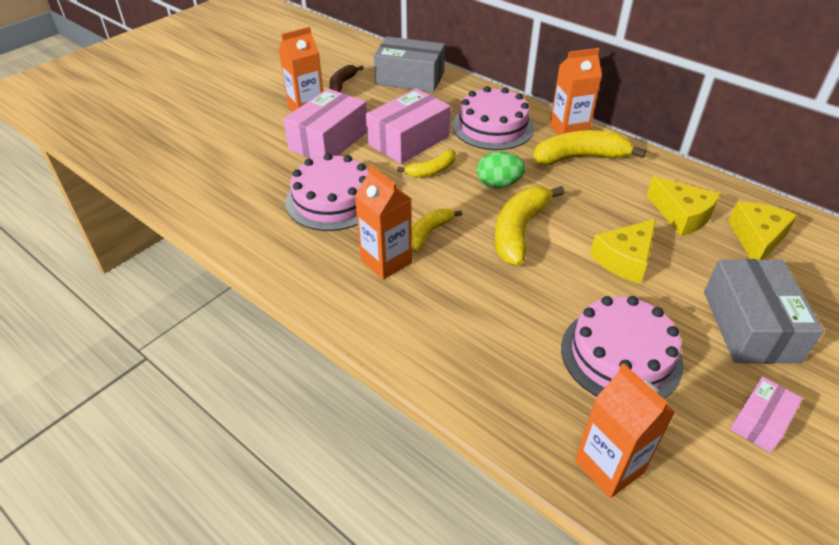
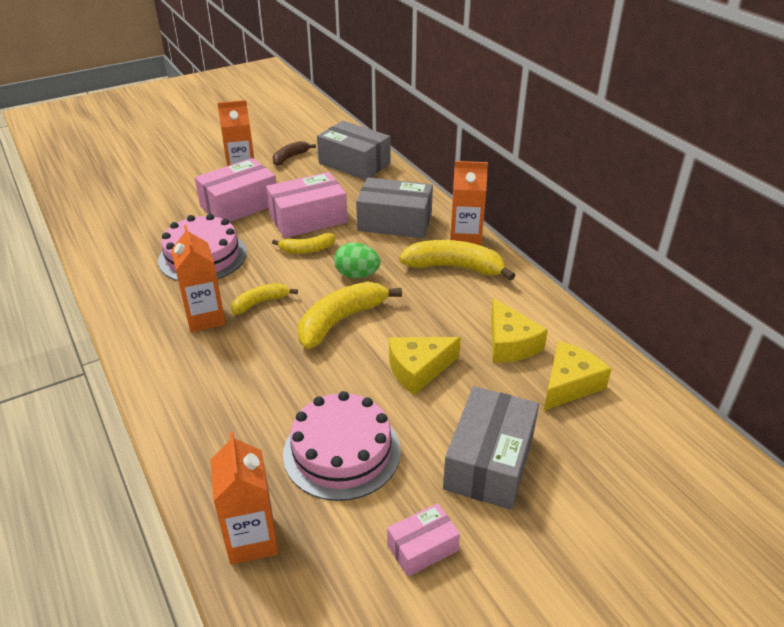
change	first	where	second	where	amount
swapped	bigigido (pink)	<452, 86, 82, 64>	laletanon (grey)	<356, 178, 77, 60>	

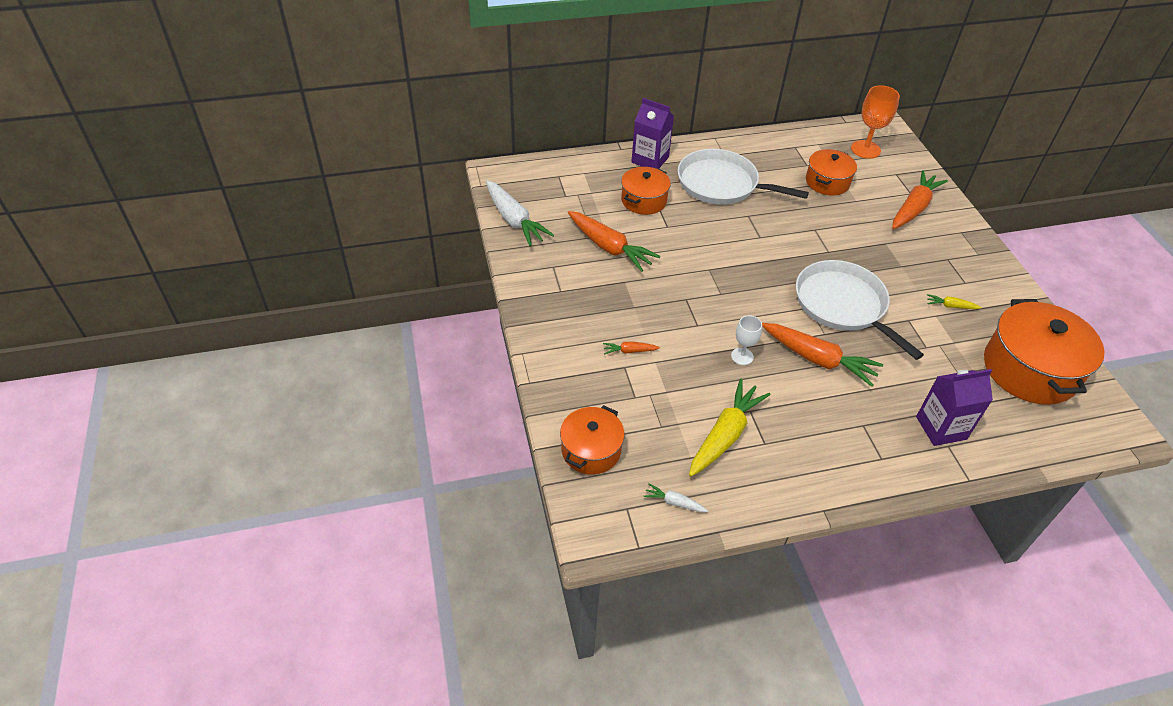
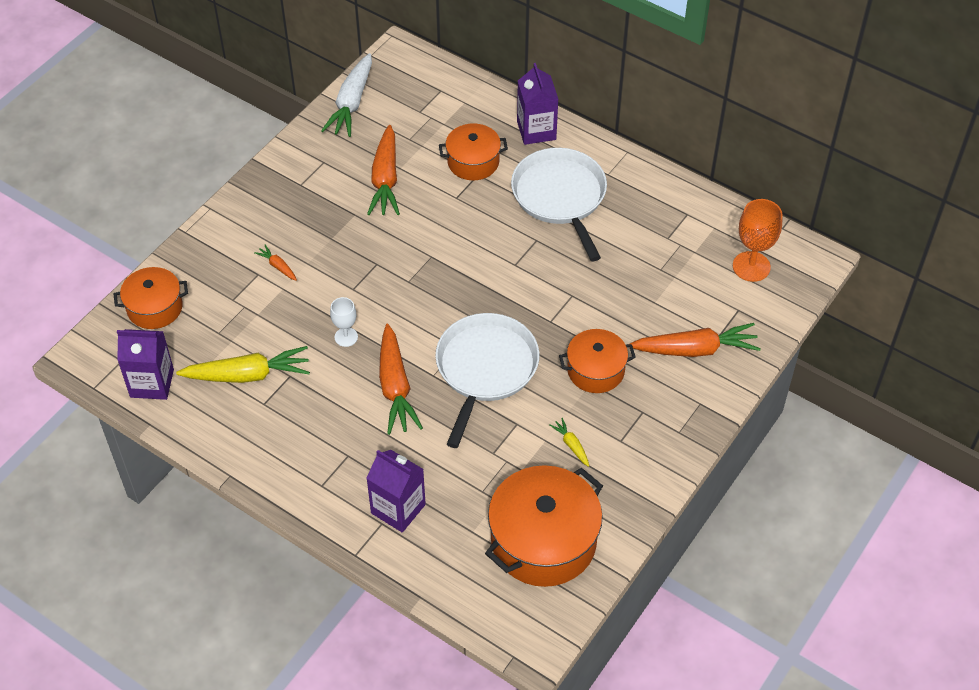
change	first	where	second	where	amount
shifted	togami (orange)	<806, 149, 51, 47>		<559, 329, 77, 64>	
swapped	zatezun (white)	<644, 483, 64, 29>	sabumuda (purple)	<117, 329, 57, 71>	

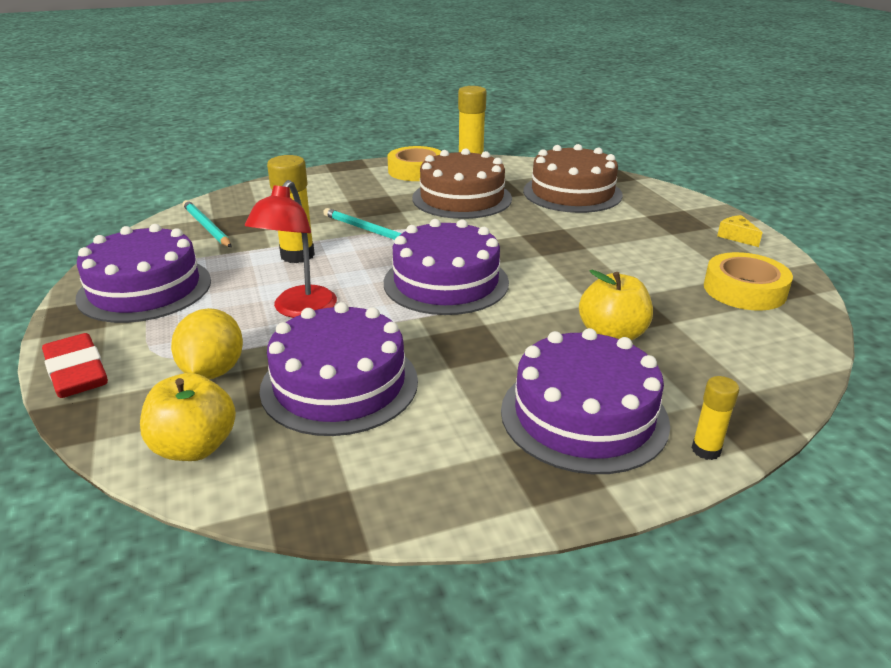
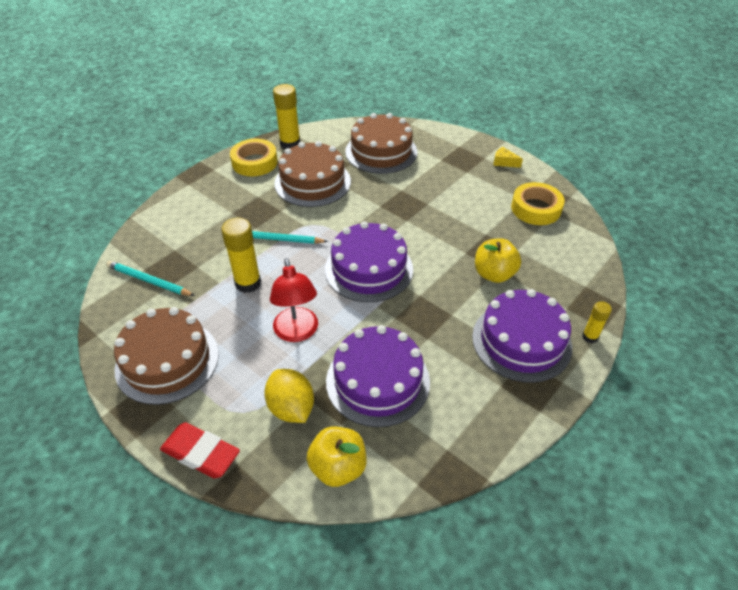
change	first	where	second	where	amount
repainted	bigigido (purple)	<76, 224, 135, 99>	bigigido (brown)	<114, 307, 105, 98>	

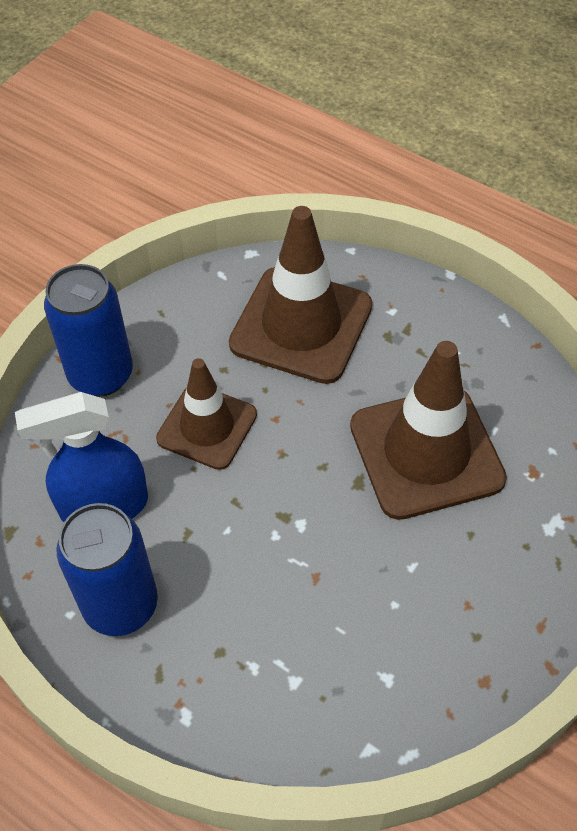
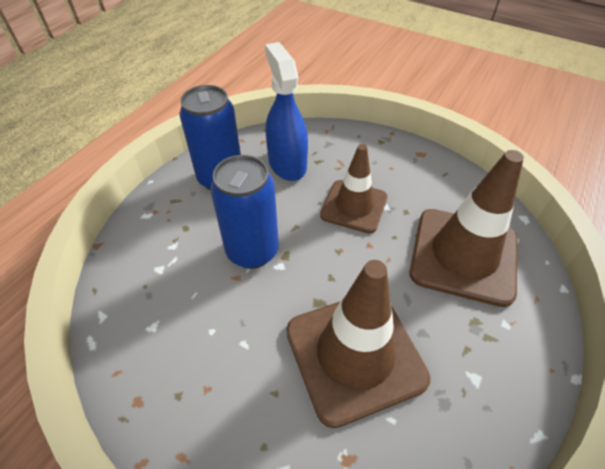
change	first	where	second	where	amount
shifted	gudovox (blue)	<44, 264, 89, 133>		<211, 155, 68, 114>	

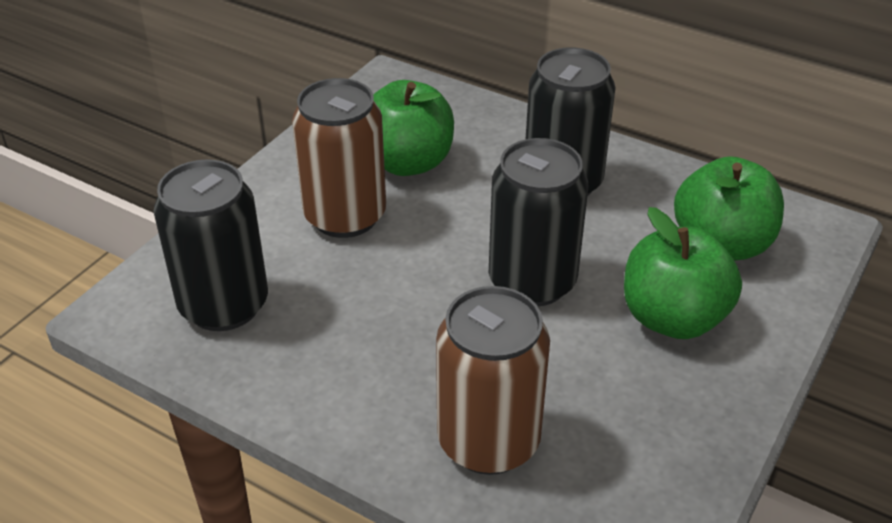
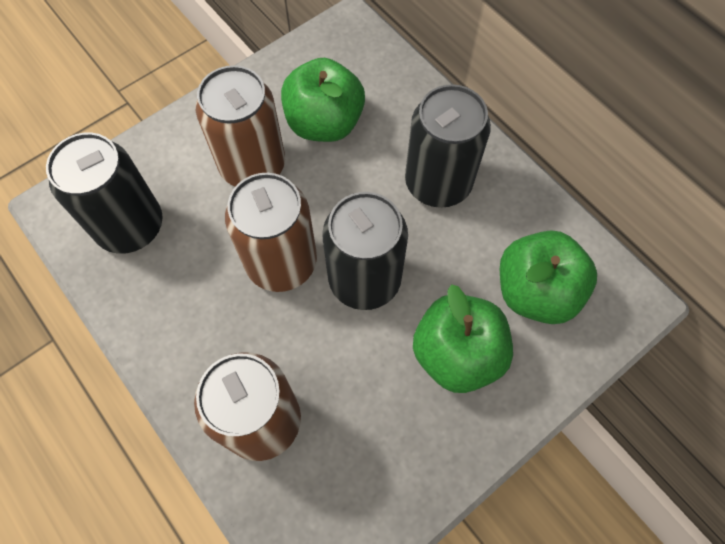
change	first	where	second	where	amount
new			gudovox (brown)	<225, 173, 92, 119>	

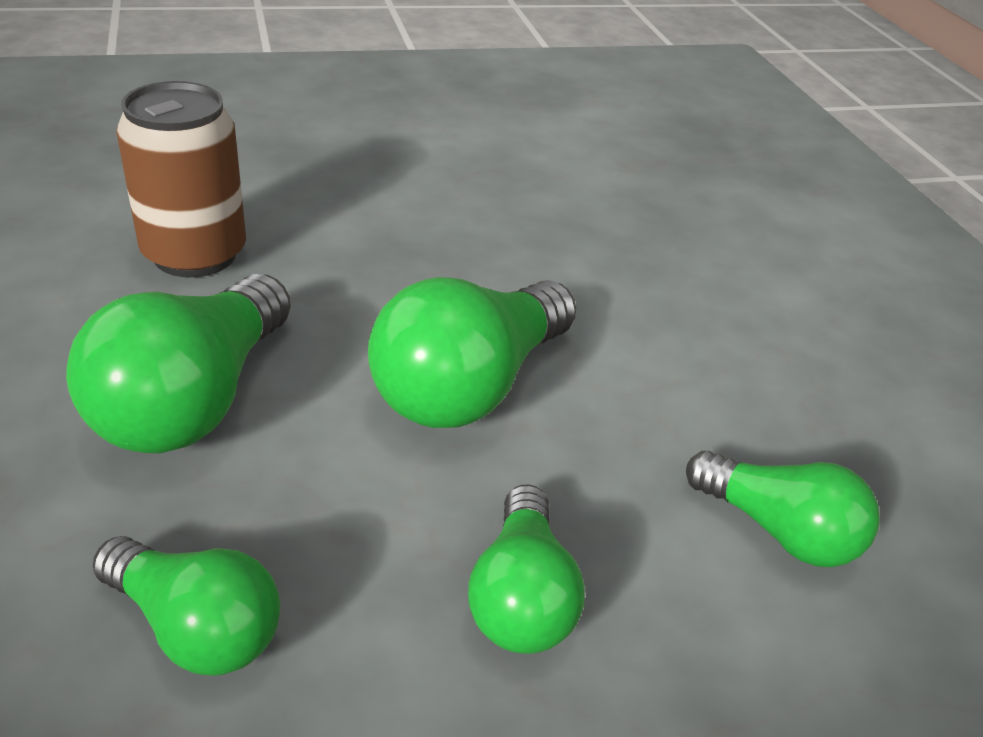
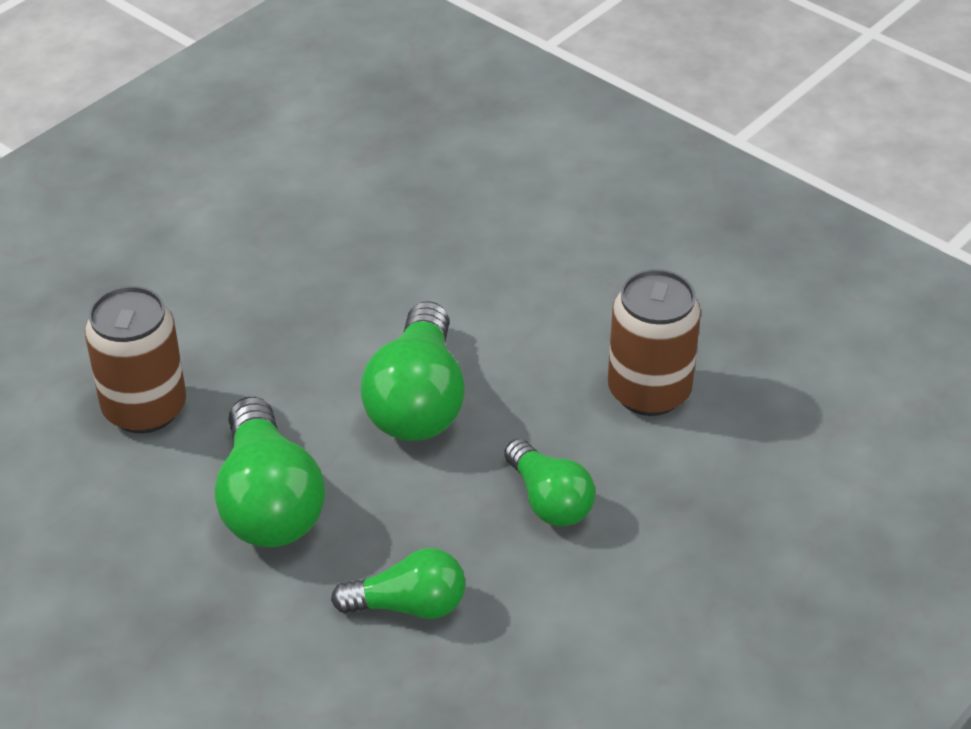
change	first	where	second	where	amount
swapped	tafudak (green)	<686, 451, 194, 116>	gudovox (brown)	<608, 269, 93, 147>	

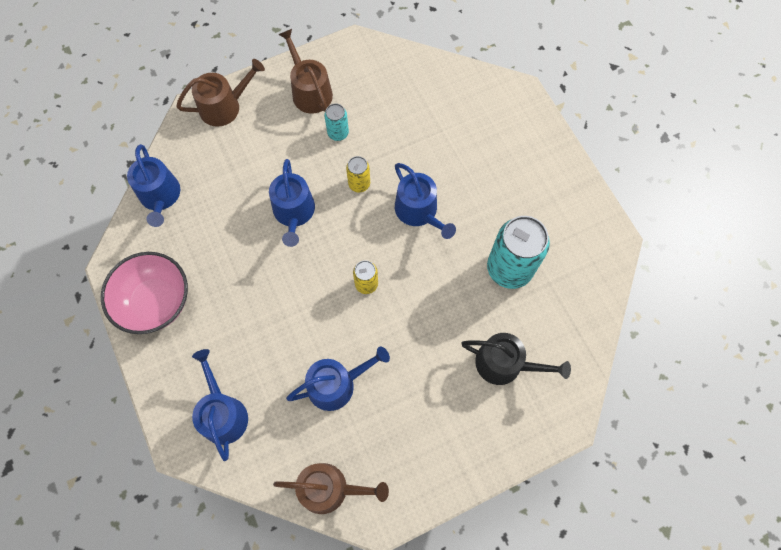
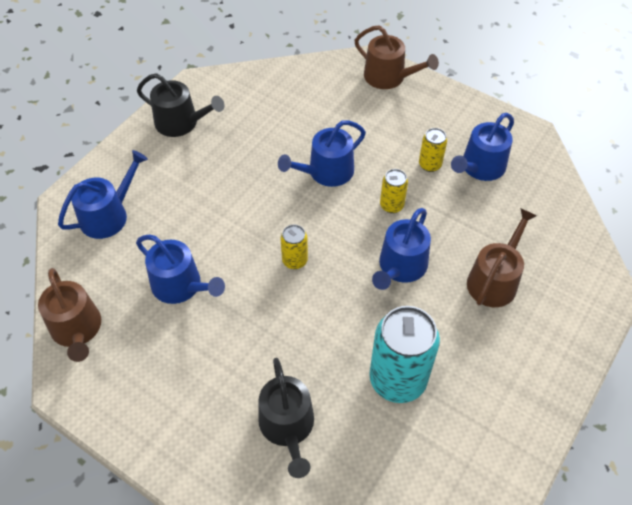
change	first	where	second	where	amount
shifted	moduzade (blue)	<127, 144, 53, 83>		<451, 113, 63, 68>	
shifted	moduzade (brown)	<278, 29, 55, 85>		<467, 208, 70, 99>	
swapped	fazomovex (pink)	<101, 252, 87, 82>	moduzade (black)	<137, 73, 87, 64>	
repainted	gudovox (turquoise)	<324, 103, 25, 38>	gudovox (yellow)	<419, 128, 28, 44>	

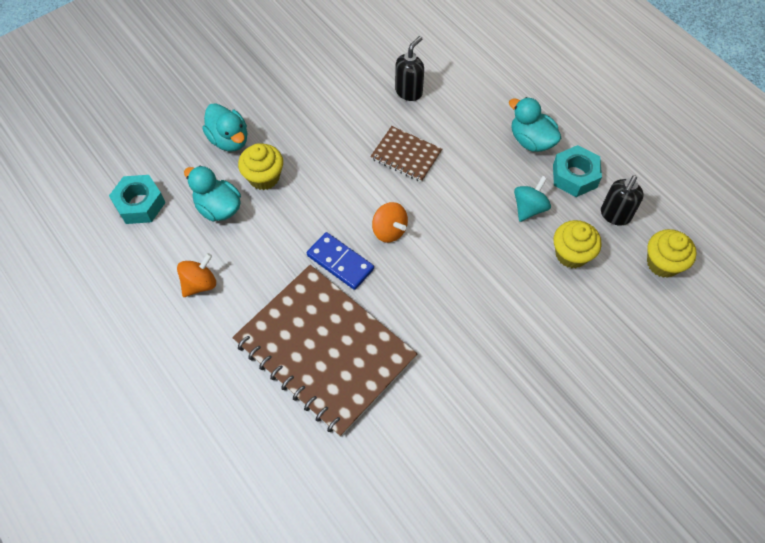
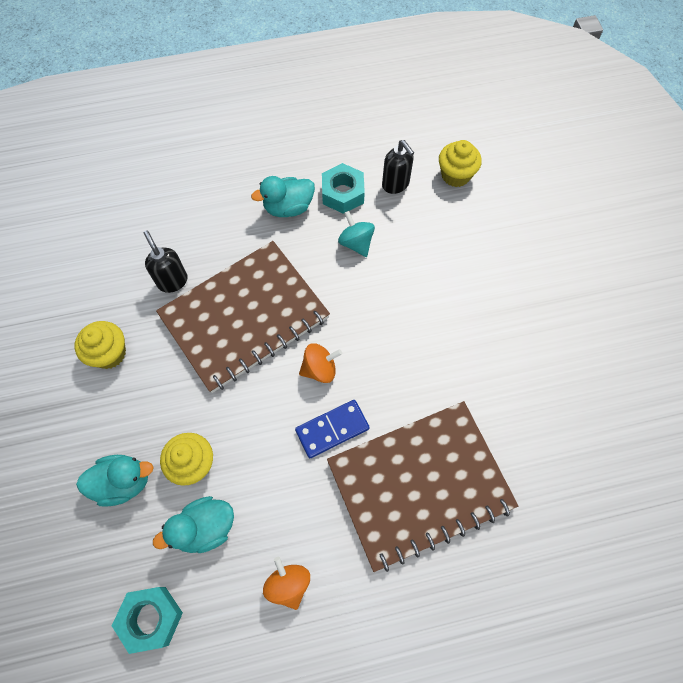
change	first	where	second	where	amount
shifted	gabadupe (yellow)	<554, 220, 48, 48>		<75, 321, 51, 48>	
scaled	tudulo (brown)	<370, 126, 72, 56>		<156, 241, 174, 152>	x2.22

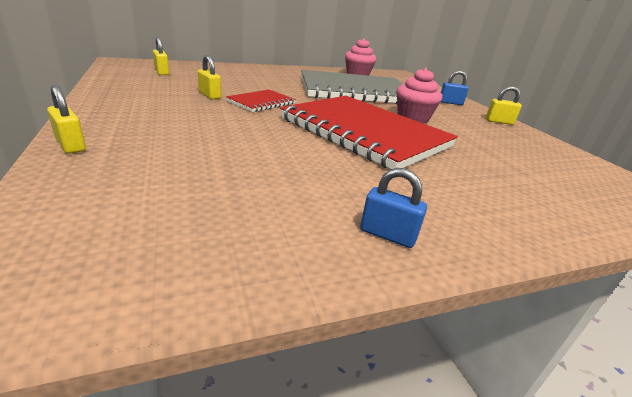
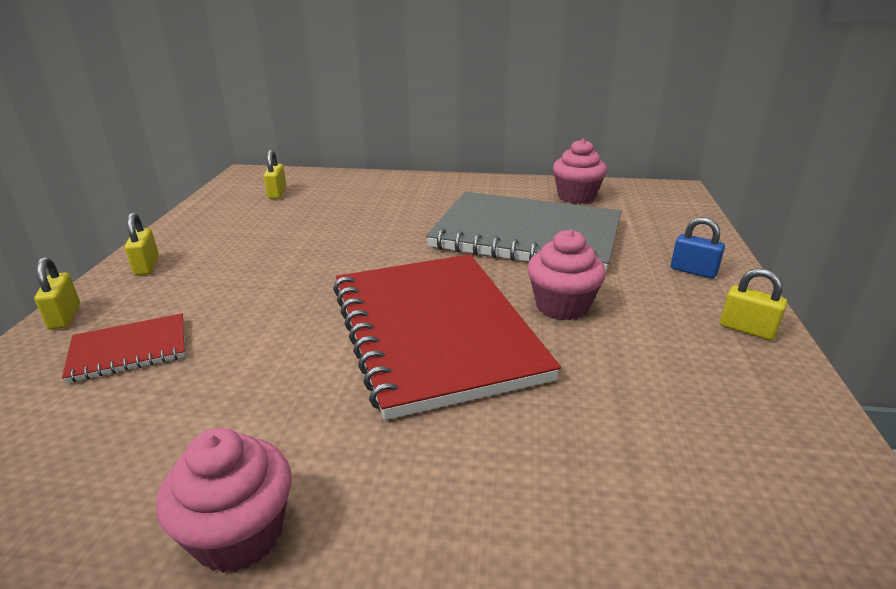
change	first	where	second	where	amount
shifted	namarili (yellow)	<198, 55, 23, 44>		<125, 213, 34, 62>	
shifted	tudulo (red)	<226, 90, 70, 22>		<62, 313, 123, 70>	
swapped	namarili (blue)	<360, 168, 67, 80>	gabadupe (pink)	<156, 428, 135, 145>	

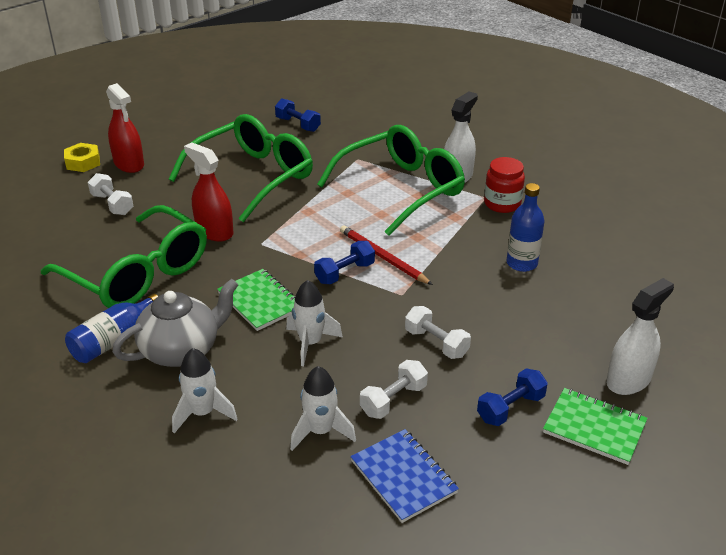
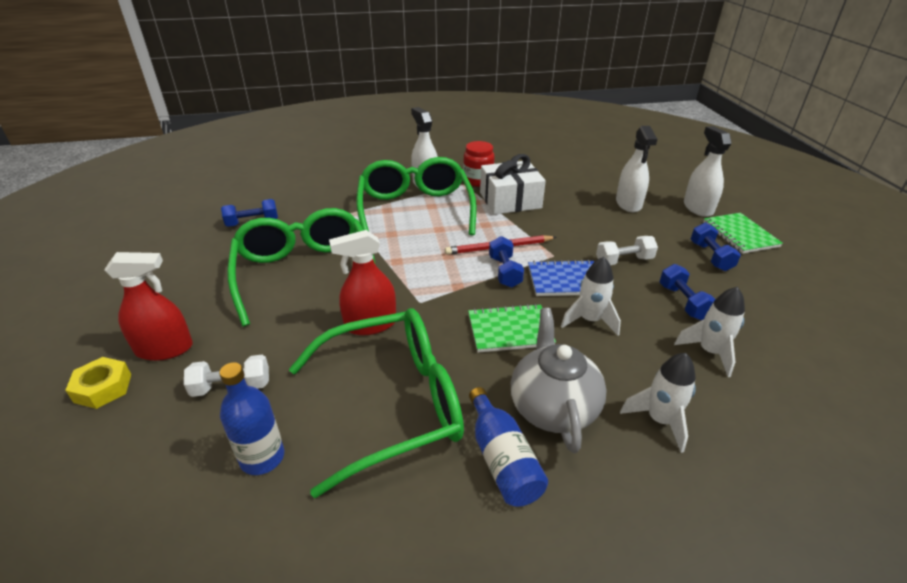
change	first	where	second	where	amount
new			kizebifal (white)	<480, 154, 66, 61>	
new			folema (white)	<616, 126, 41, 86>	
shifted	tudulo (blue)	<350, 429, 109, 94>		<528, 260, 66, 36>	
shifted	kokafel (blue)	<507, 183, 37, 89>		<219, 362, 65, 113>	
repainted	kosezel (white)	<360, 360, 68, 59>	kosezel (blue)	<660, 264, 55, 56>	
rotated	tudulo (green)	<543, 388, 105, 77>		<703, 213, 80, 41>	75 degrees counterclockwise

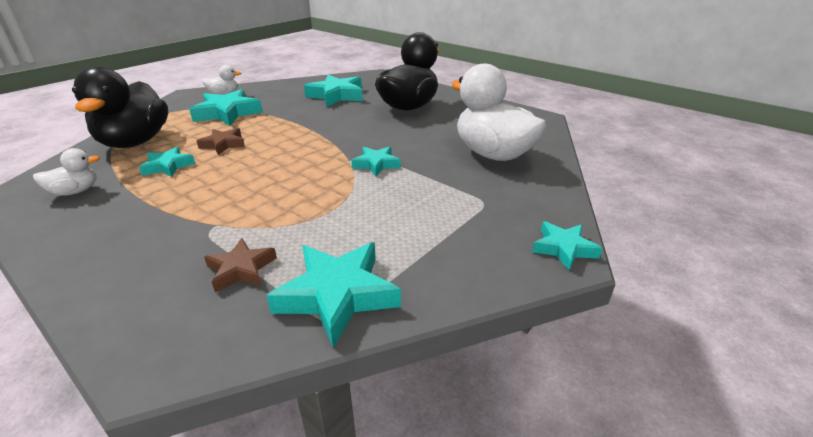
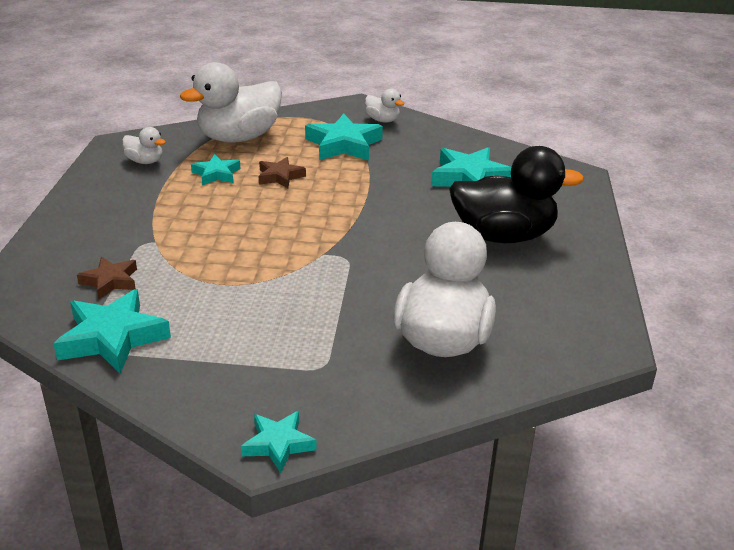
change	first	where	second	where	amount
gone	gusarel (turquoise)	<351, 146, 50, 30>			
repainted	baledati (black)	<72, 66, 96, 82>	baledati (white)	<180, 62, 102, 81>	

